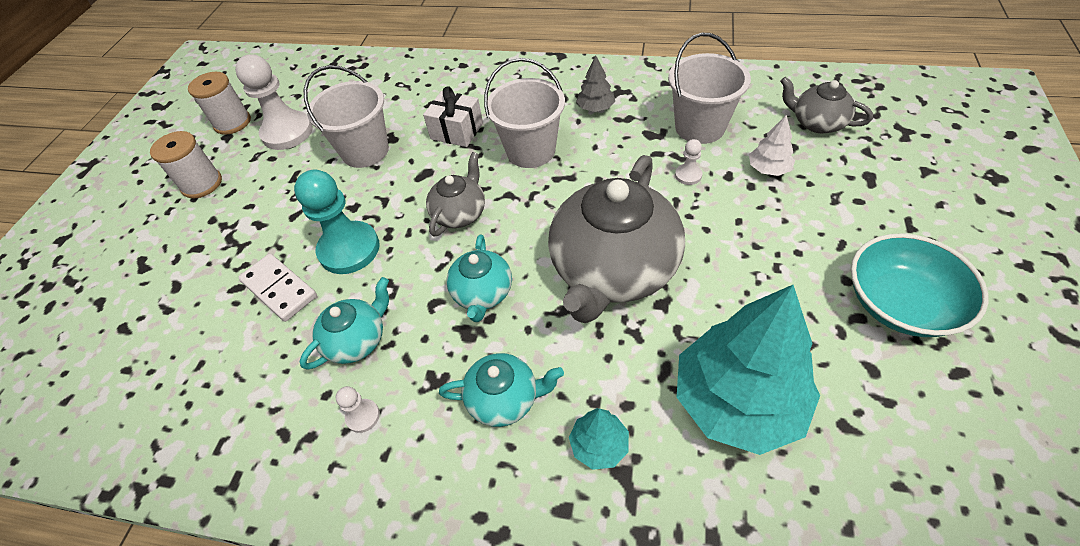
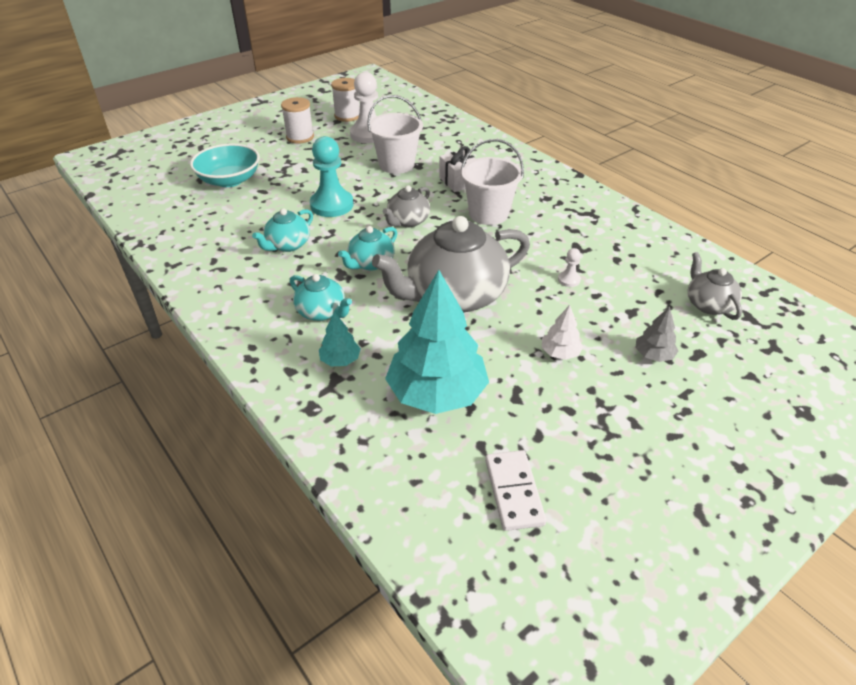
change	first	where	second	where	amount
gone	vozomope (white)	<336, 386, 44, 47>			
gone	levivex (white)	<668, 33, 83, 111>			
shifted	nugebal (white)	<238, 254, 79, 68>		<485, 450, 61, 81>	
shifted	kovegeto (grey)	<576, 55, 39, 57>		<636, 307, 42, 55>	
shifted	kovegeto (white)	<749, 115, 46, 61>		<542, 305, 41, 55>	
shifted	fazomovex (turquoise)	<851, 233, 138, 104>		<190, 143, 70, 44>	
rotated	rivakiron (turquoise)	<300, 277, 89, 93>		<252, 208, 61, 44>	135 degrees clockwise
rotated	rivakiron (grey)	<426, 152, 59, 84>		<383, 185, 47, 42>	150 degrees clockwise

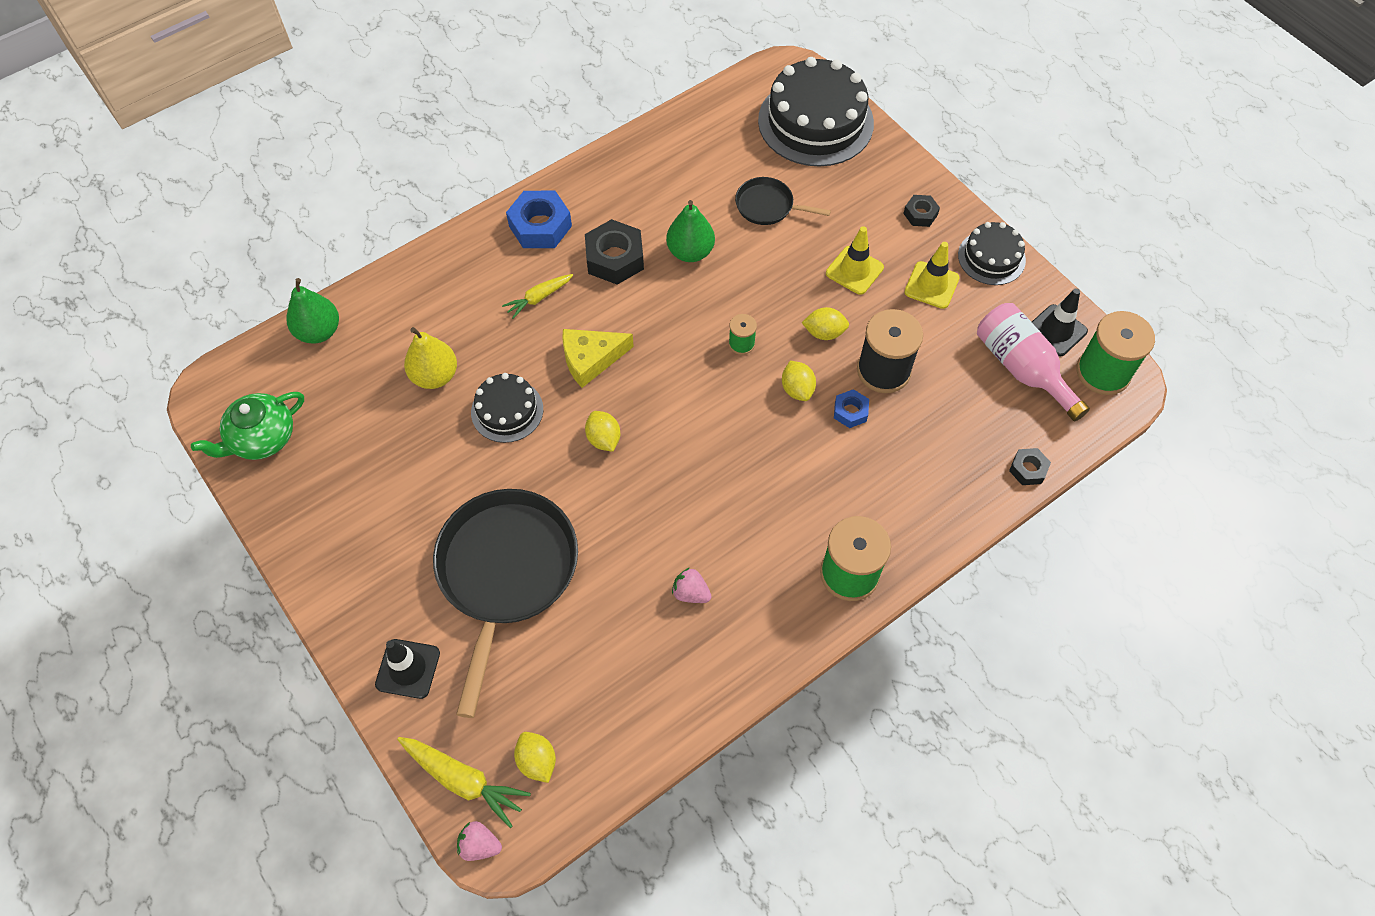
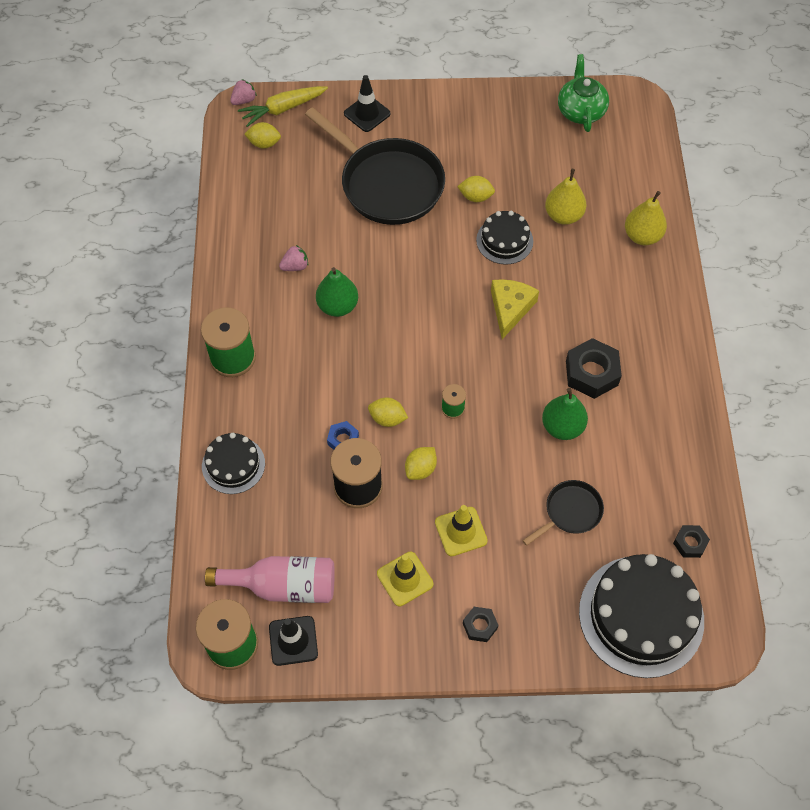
change	first	where	second	where	amount
gone	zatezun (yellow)	<502, 274, 71, 45>			
gone	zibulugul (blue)	<506, 191, 66, 57>			
new			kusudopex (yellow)	<625, 191, 42, 54>	
shifted	kusudopex (green)	<287, 278, 52, 66>		<316, 267, 42, 50>	
shifted	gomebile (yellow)	<585, 411, 35, 41>		<457, 176, 38, 26>	
shifted	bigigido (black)	<958, 222, 68, 63>		<202, 433, 63, 61>	
shifted	zibulugul (black)	<1009, 448, 42, 37>		<673, 525, 37, 33>	

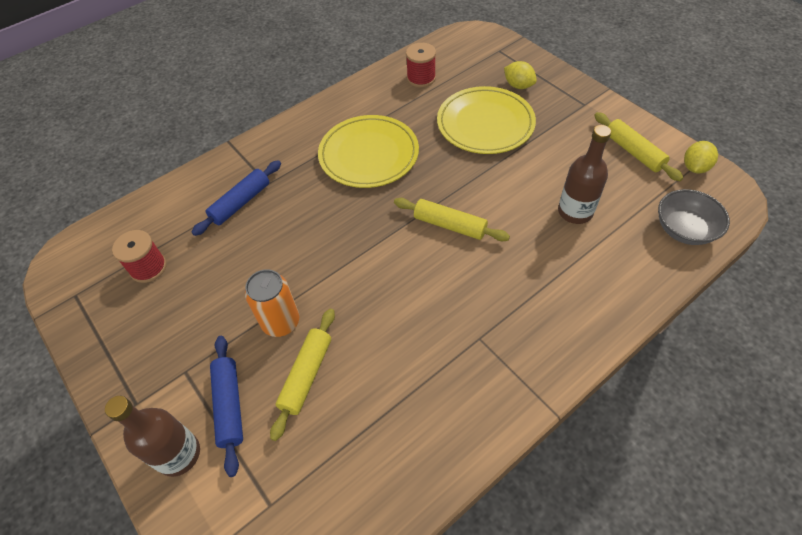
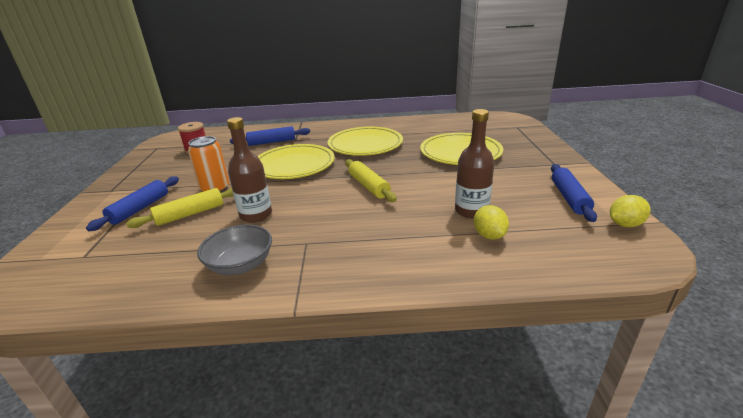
change	first	where	second	where	amount
gone	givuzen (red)	<406, 43, 30, 45>			
new			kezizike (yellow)	<257, 144, 78, 35>	
shifted	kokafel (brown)	<105, 396, 95, 81>		<227, 117, 45, 106>	
shifted	gomebile (yellow)	<504, 61, 33, 28>		<474, 205, 35, 35>	
shifted	fazomovex (grey)	<658, 189, 72, 56>		<197, 225, 75, 50>	
repainted	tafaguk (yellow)	<594, 112, 89, 69>	tafaguk (blue)	<551, 164, 46, 58>	

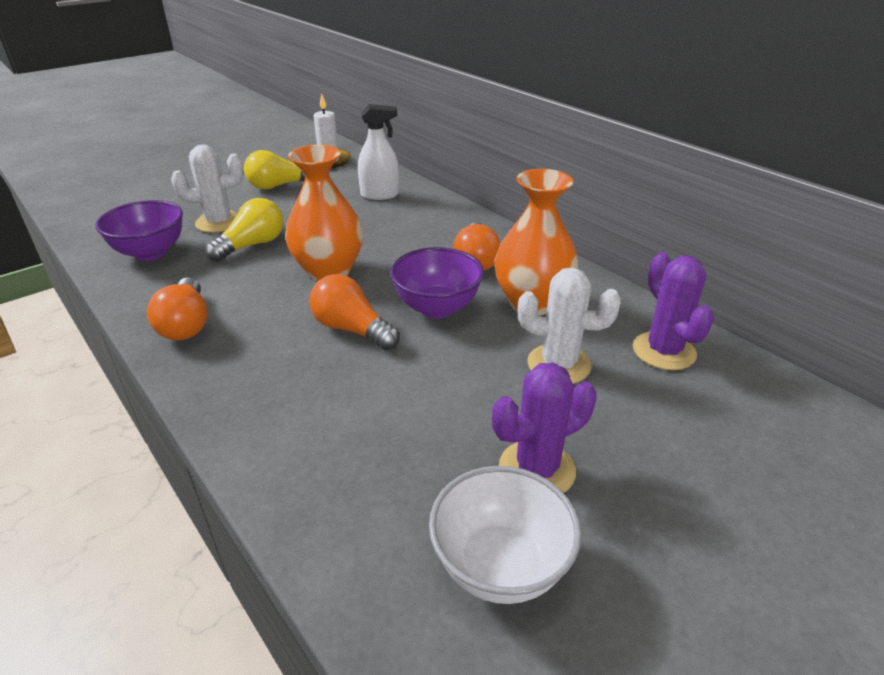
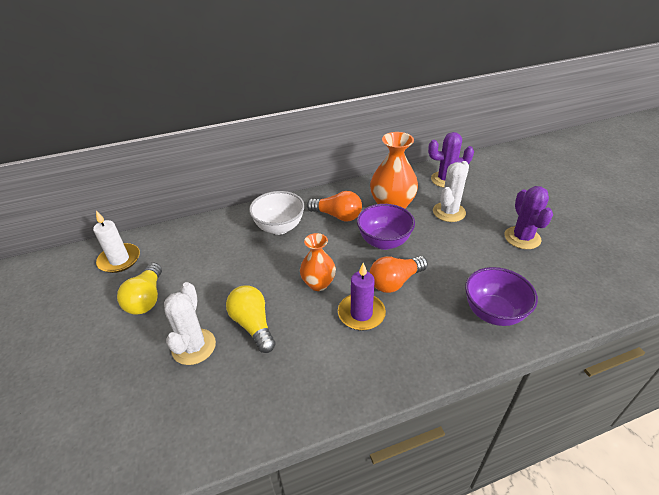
change	first	where	second	where	amount
gone	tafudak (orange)	<147, 277, 61, 63>			
gone	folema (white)	<358, 104, 41, 96>			
new			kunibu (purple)	<338, 262, 48, 69>	
shifted	fazomovex (purple)	<96, 200, 87, 61>		<465, 267, 73, 59>	
shifted	fazomovex (white)	<429, 466, 152, 138>		<249, 191, 56, 44>	
scaled	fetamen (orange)	<285, 145, 78, 136>		<300, 233, 36, 58>	x0.64

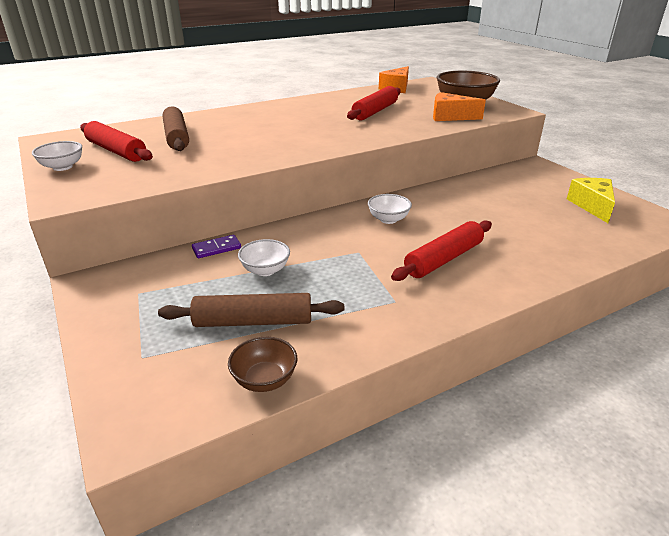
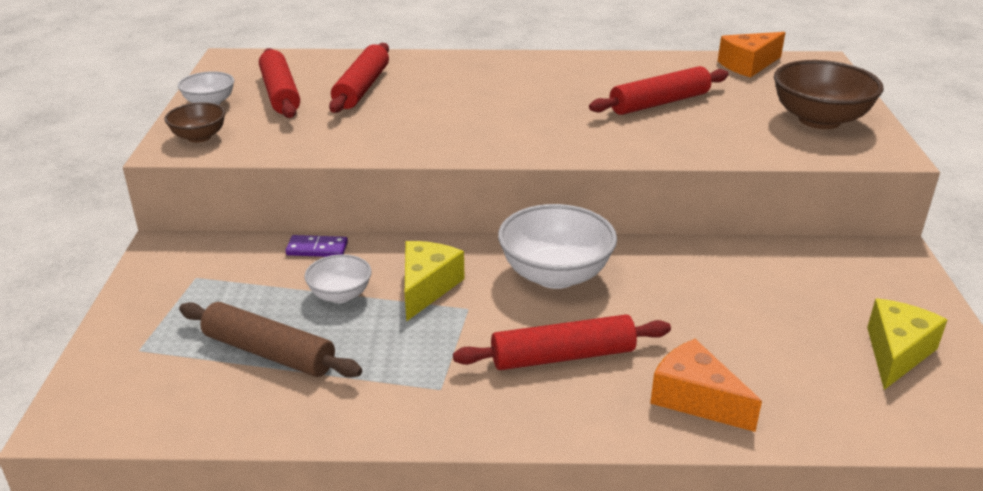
change	first	where	second	where	amount
new			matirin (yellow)	<405, 241, 60, 81>	
shifted	fazomovex (brown)	<228, 337, 69, 55>		<164, 102, 62, 41>	
shifted	matirin (orange)	<433, 92, 53, 29>		<650, 339, 112, 93>	
repainted	tafaguk (brown)	<162, 106, 27, 45>	tafaguk (red)	<329, 43, 60, 70>	
scaled	fazomovex (white)	<368, 194, 44, 30>		<498, 204, 119, 85>	x1.82

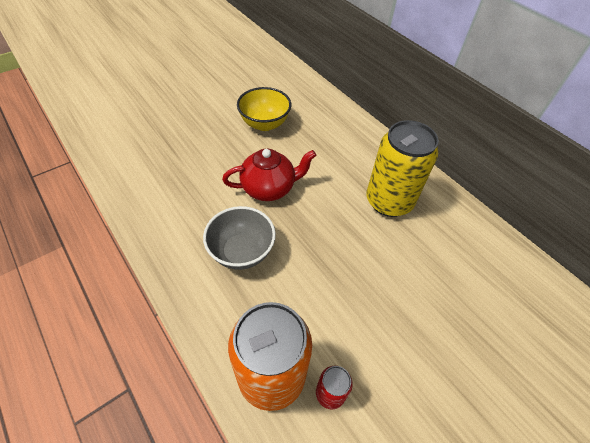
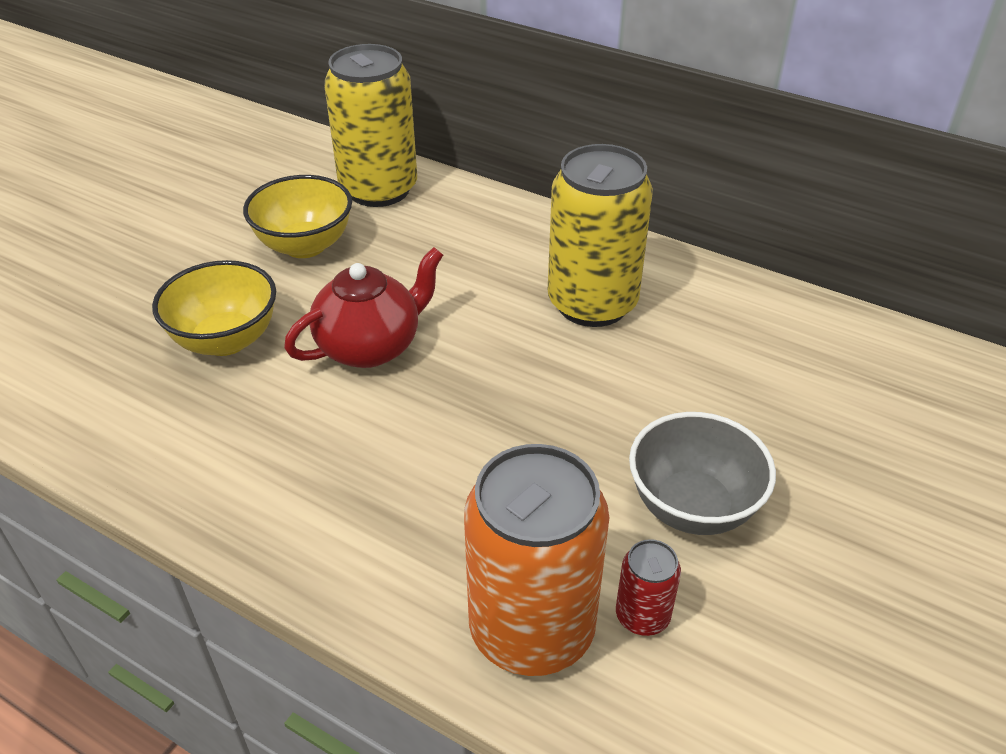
change	first	where	second	where	amount
new			fazomovex (yellow)	<152, 260, 124, 96>	
new			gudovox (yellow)	<324, 44, 93, 163>	
shifted	fazomovex (grey)	<203, 206, 73, 64>		<629, 412, 147, 123>	

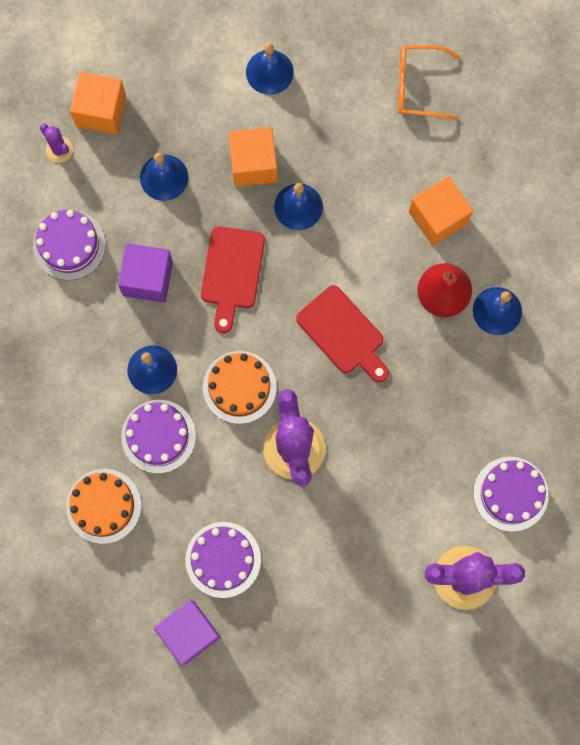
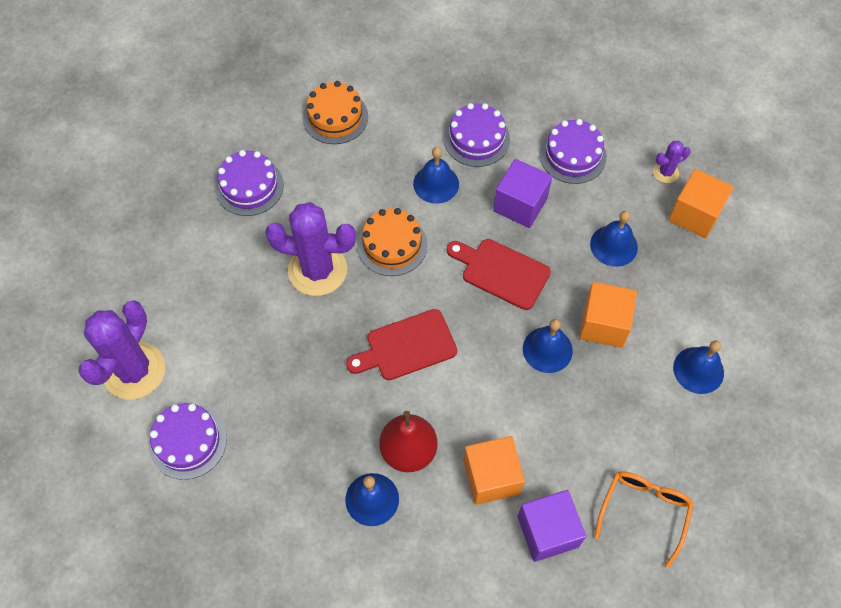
change	first	where	second	where	amount
shifted	bigigido (purple)	<121, 400, 75, 74>		<444, 103, 66, 64>	
shifted	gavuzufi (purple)	<154, 599, 66, 66>		<517, 490, 69, 72>	

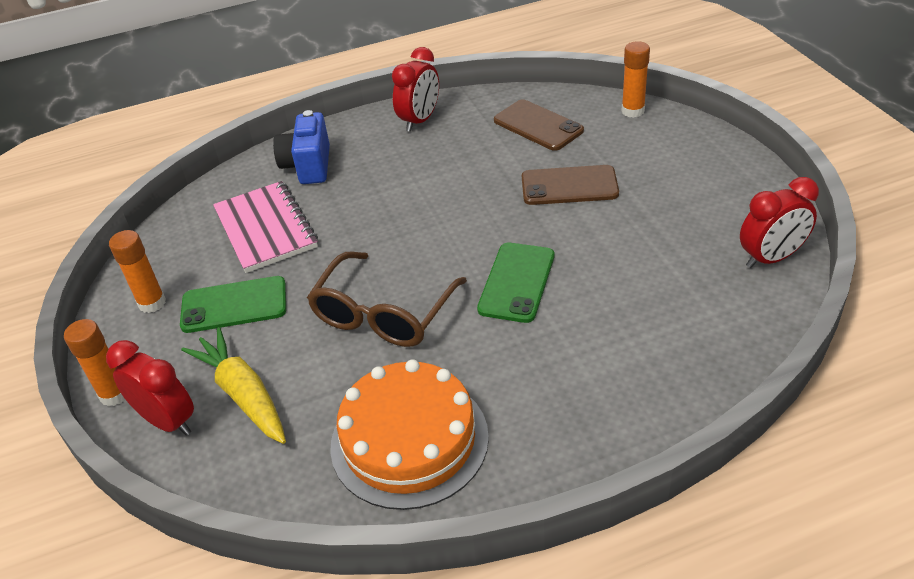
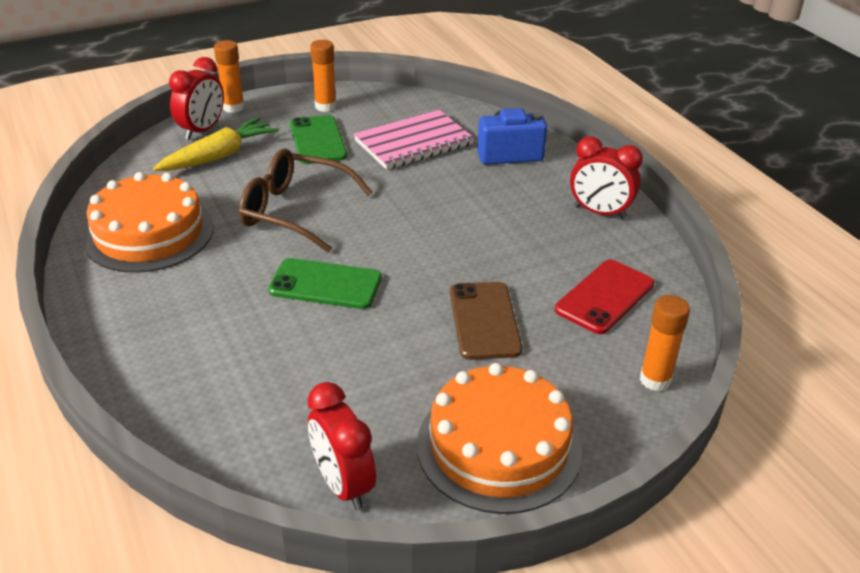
change	first	where	second	where	amount
new			bigigido (orange)	<417, 363, 165, 151>	
repainted	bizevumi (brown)	<494, 99, 90, 52>	bizevumi (red)	<555, 260, 99, 74>	

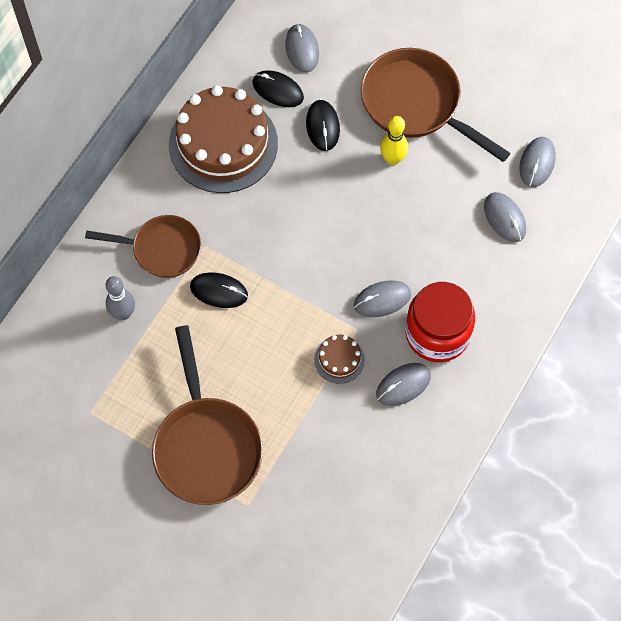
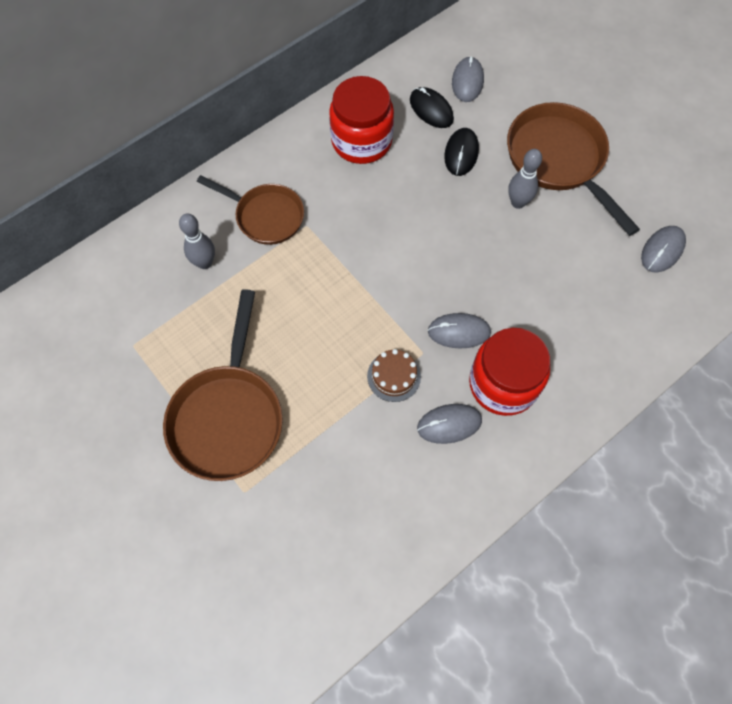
change	first	where	second	where	amount
gone	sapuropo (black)	<190, 272, 58, 36>			
gone	sapuropo (grey)	<484, 192, 42, 50>			
swapped	bigigido (brown)	<169, 85, 109, 108>	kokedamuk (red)	<329, 76, 65, 88>	
repainted	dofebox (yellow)	<380, 116, 28, 49>	dofebox (grey)	<508, 149, 34, 60>	

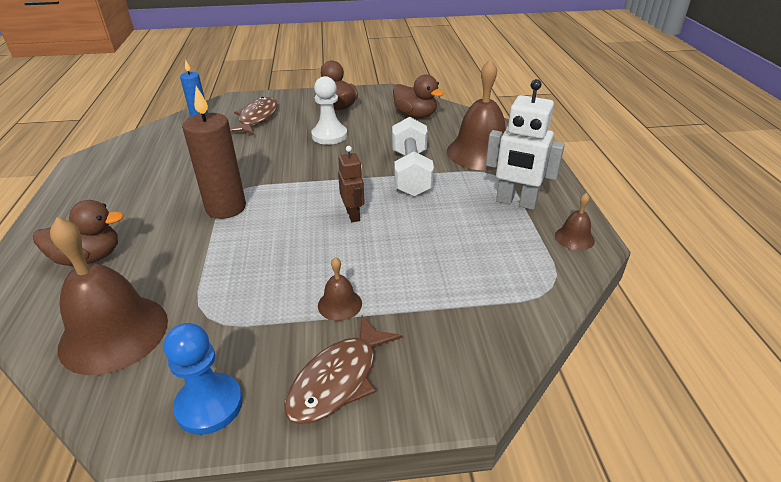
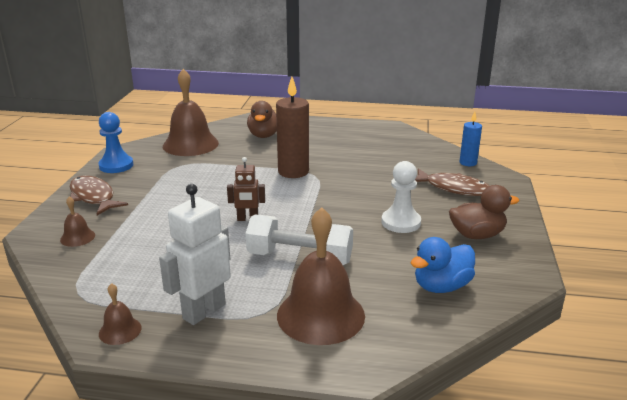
change	first	where	second	where	amount
shifted	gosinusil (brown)	<318, 257, 44, 64>		<60, 196, 35, 51>	
repainted	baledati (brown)	<393, 74, 51, 44>	baledati (blue)	<411, 237, 64, 56>	

